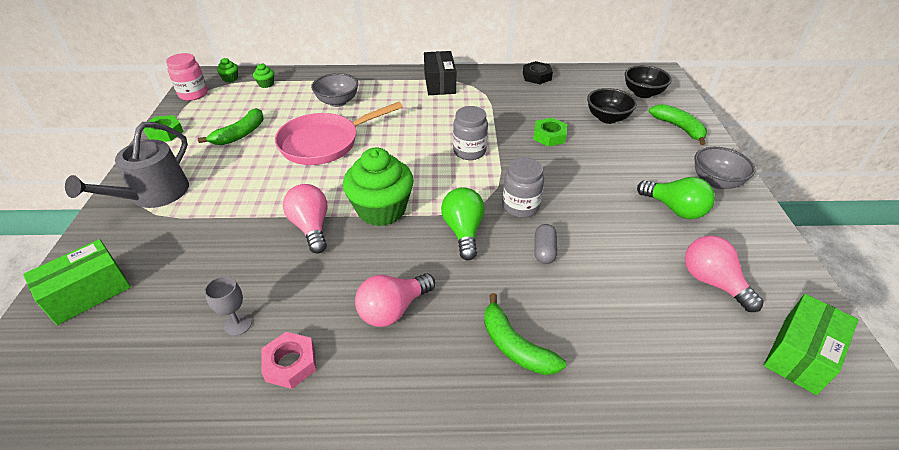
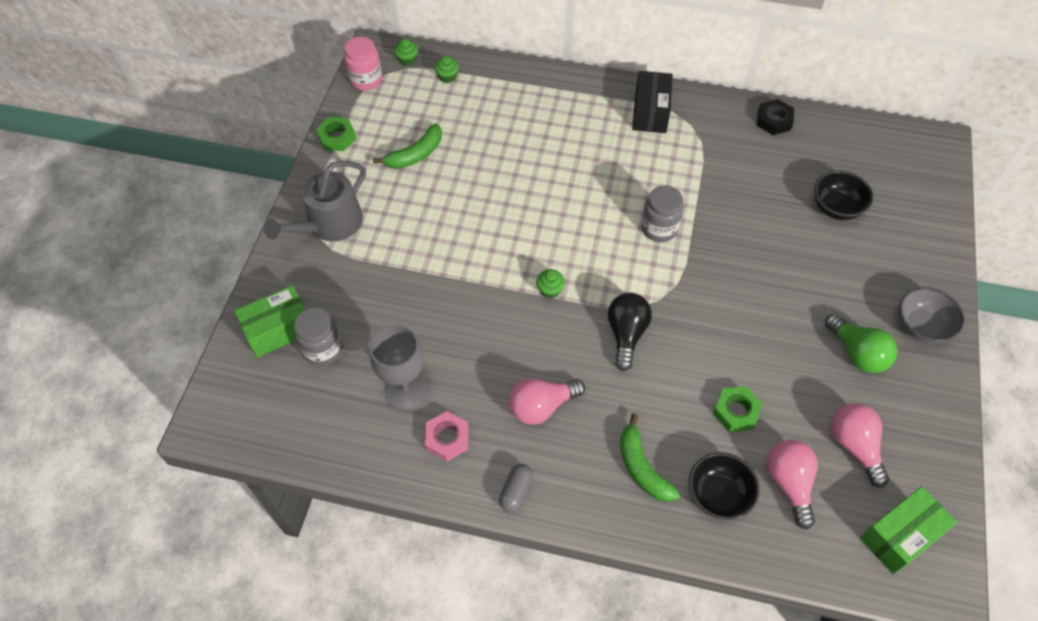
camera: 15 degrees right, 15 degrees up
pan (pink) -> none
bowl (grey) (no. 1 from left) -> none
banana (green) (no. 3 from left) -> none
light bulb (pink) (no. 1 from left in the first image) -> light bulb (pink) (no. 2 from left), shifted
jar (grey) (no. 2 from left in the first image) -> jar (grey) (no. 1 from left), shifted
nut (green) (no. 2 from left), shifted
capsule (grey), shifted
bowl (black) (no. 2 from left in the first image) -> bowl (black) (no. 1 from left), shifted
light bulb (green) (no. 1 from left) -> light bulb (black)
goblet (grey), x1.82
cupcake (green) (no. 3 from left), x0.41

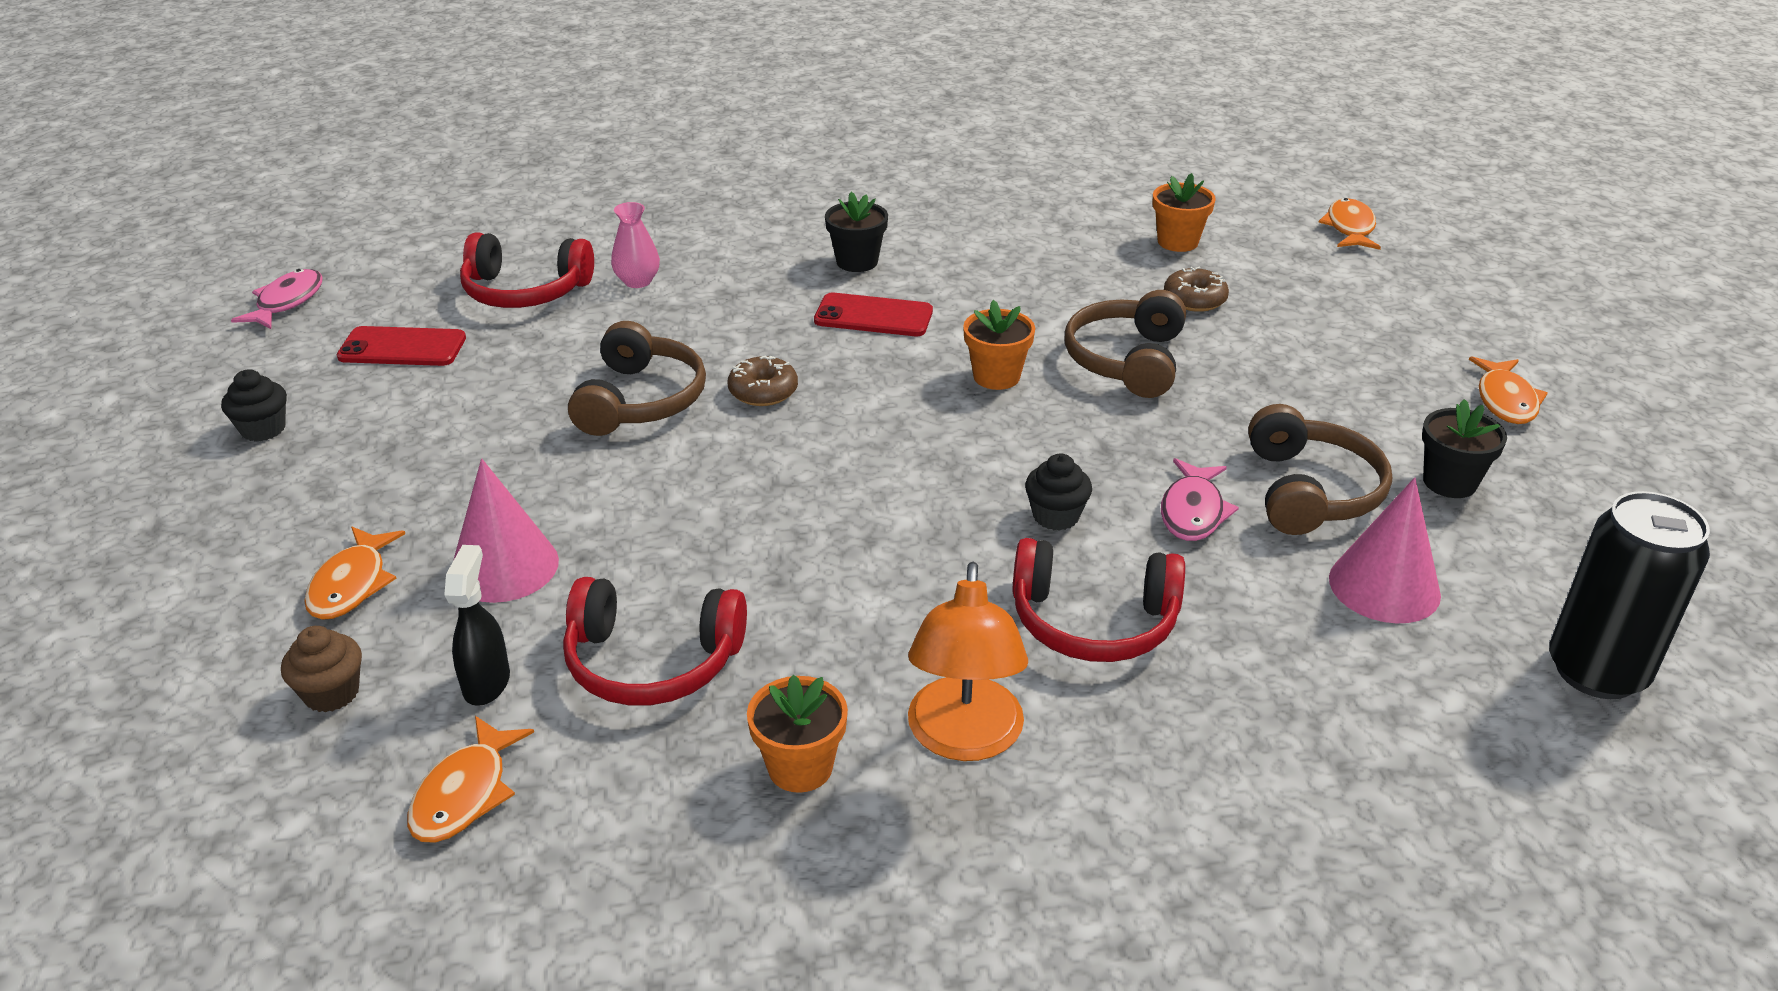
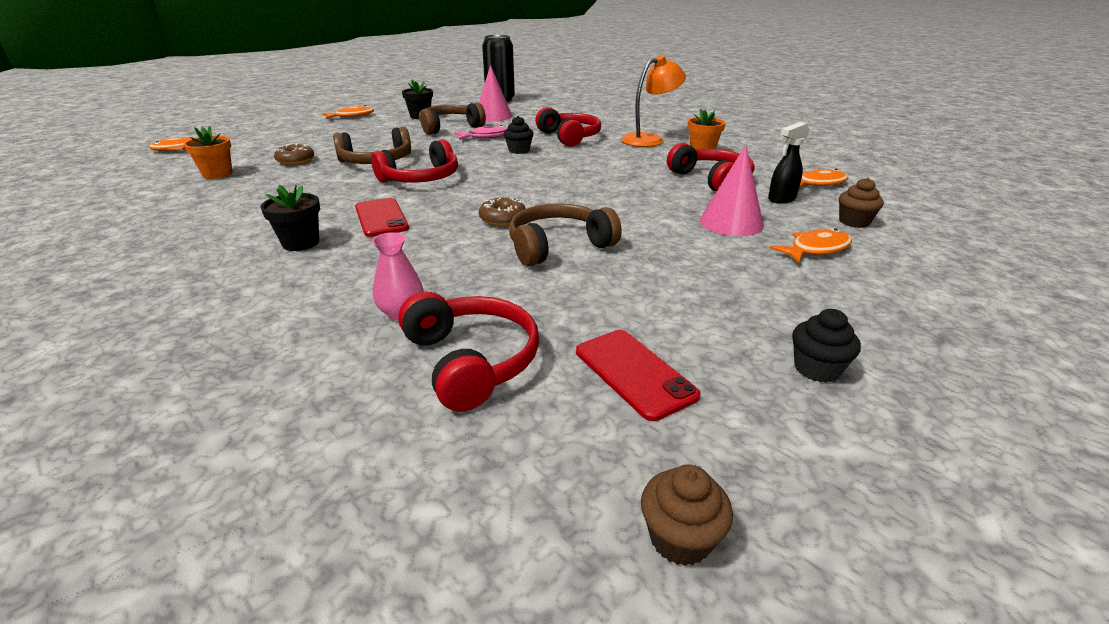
camera: 125 degrees left, 5 degrees down
fish (pink) (no. 1 from left) -> cupcake (brown) (no. 1 from left)
flower pot (orange) (no. 2 from left) -> headphones (red) (no. 1 from left)

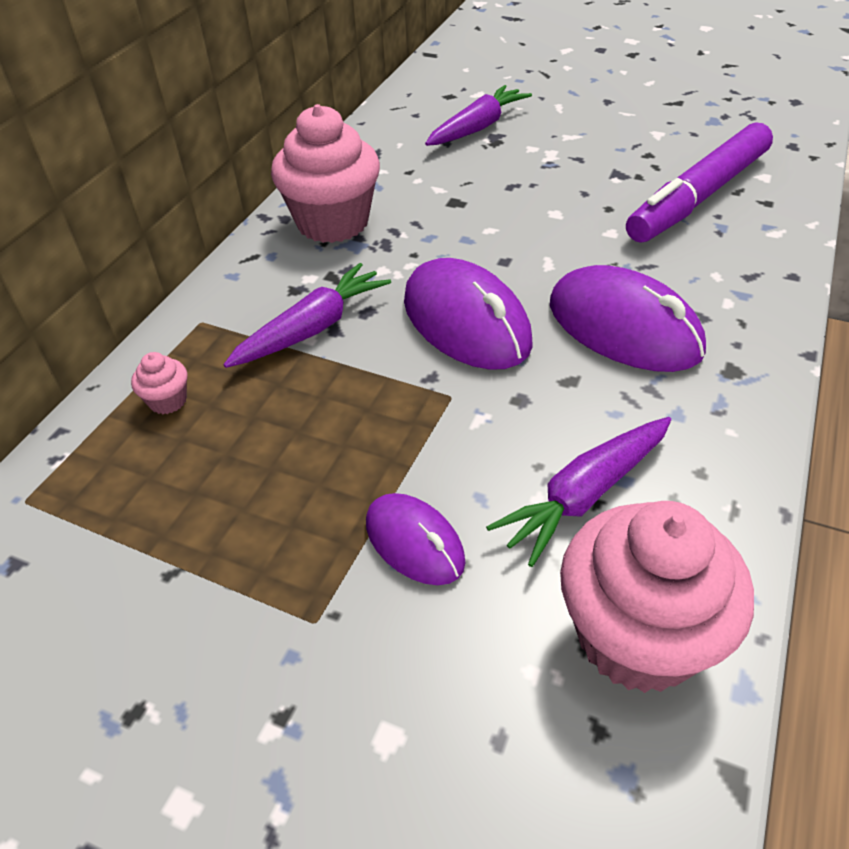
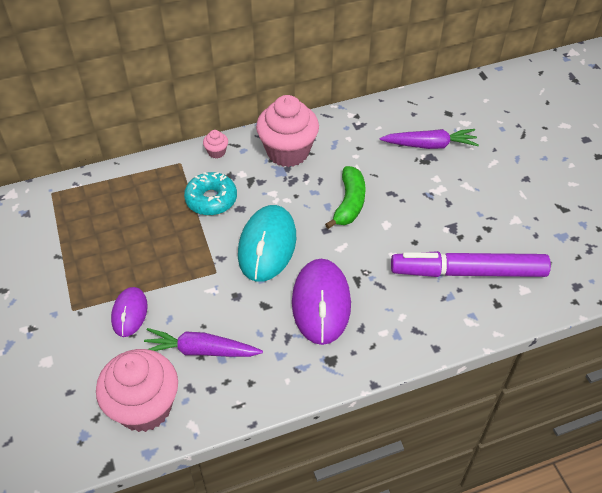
camera: 45 degrees right, 5 degrees up
none -> banana (green)
cupcake (pink) (no. 1 from left in the first image) -> cupcake (pink) (no. 2 from left), shifted
carrot (purple) (no. 1 from left) -> donut (turquoise)
mouse (purple) (no. 2 from left) -> mouse (turquoise)

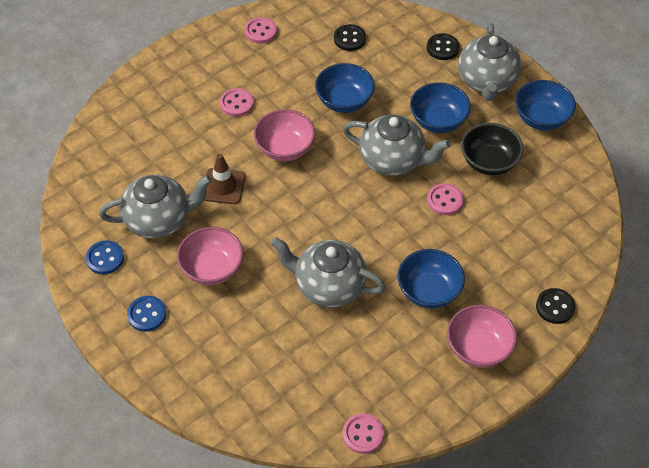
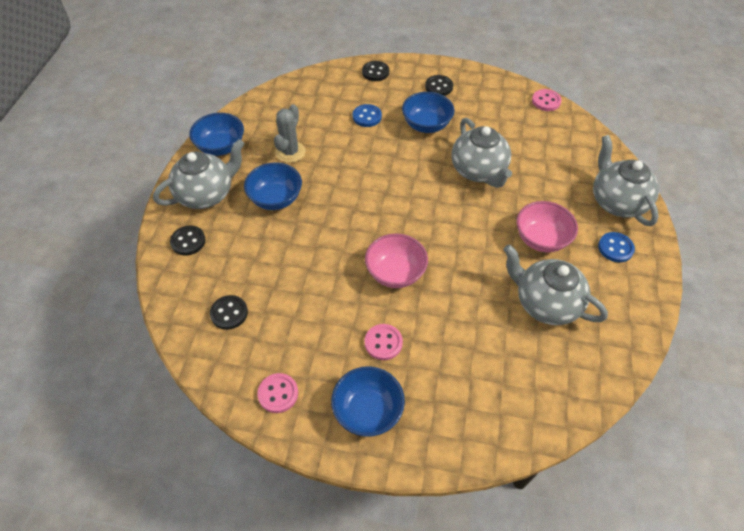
camera: 130 degrees left, 0 degrees up
traffic cone (brown) -> none
button (pink) (no. 4 from left) -> none
button (blue) (no. 1 from left), shifted
bowl (blue) (no. 1 from left in the first image) -> bowl (blue) (no. 3 from left), shifted
teapot (grey) (no. 3 from left in the first image) -> teapot (grey) (no. 4 from left), shifted
bowl (pink) (no. 3 from left) -> button (black) (no. 4 from left)
bowl (black) -> cactus (grey)

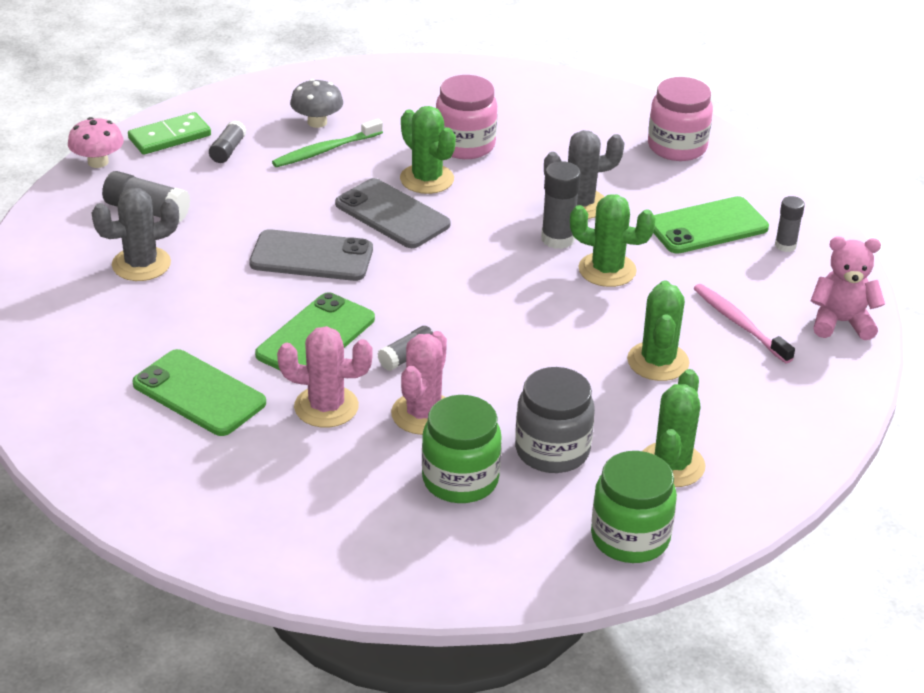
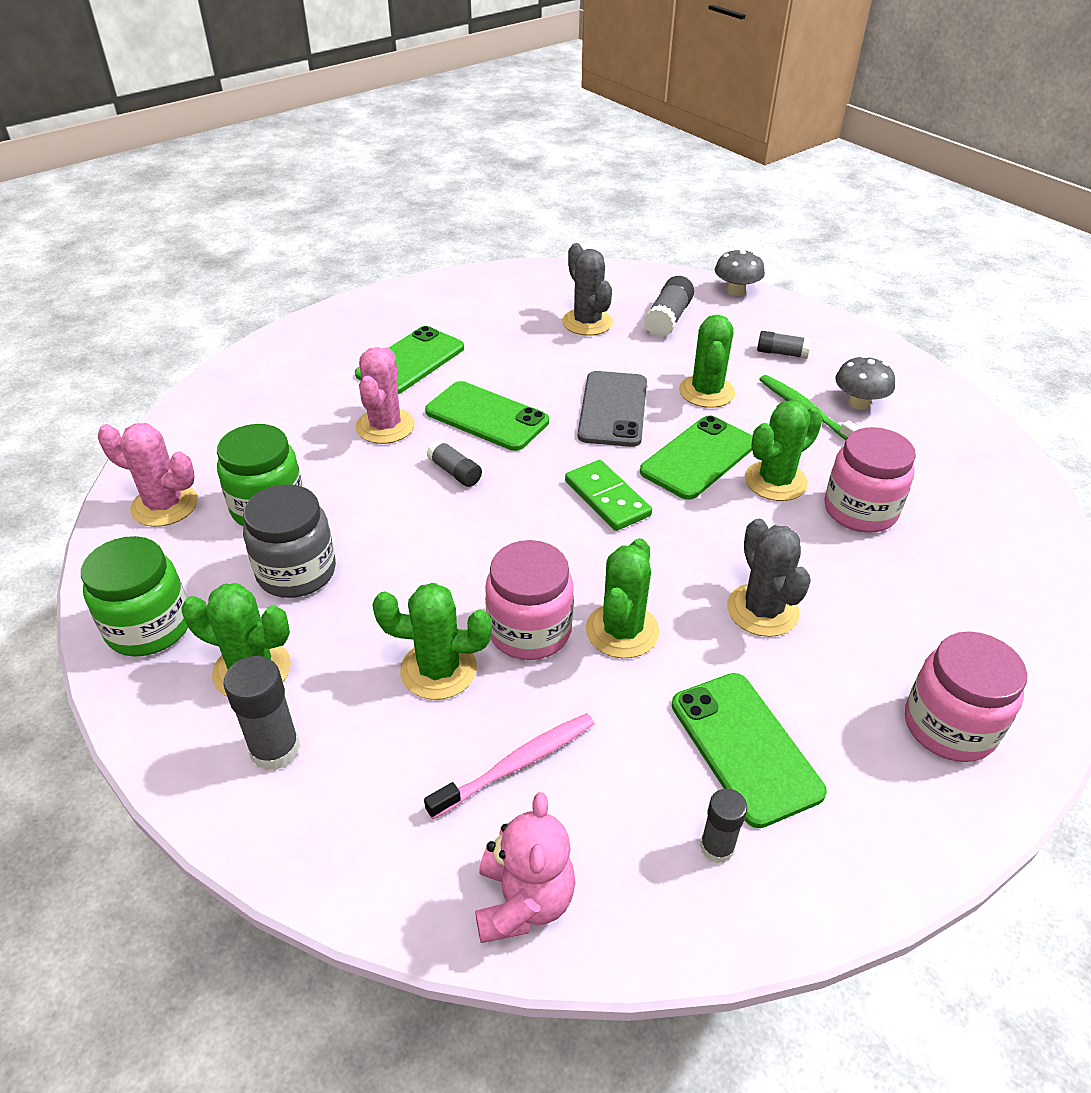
camera: 90 degrees right, 5 degrees up
none -> jar (pink) (no. 1 from left)
none -> cactus (green) (no. 4 from left)
domino (green), shifted
cactus (pink) (no. 2 from left in the first image) -> cactus (pink) (no. 1 from left), shifted
glue stick (grey) (no. 4 from left in the first image) -> glue stick (grey) (no. 1 from left), shifted
mushroom (pink) -> mushroom (grey) (no. 1 from left)
phone (grey) (no. 2 from left) -> phone (green) (no. 3 from left)

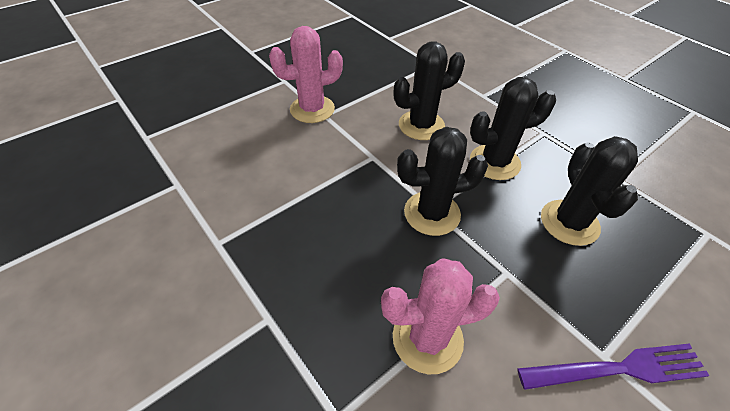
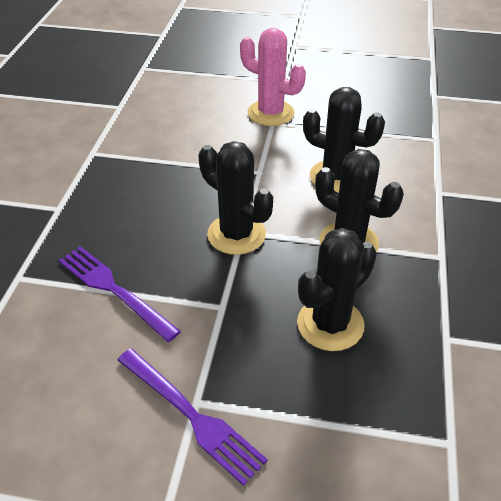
camera: 50 degrees right, 5 degrees down
cactus (pink) (no. 2 from left) -> fork (purple) (no. 1 from left)

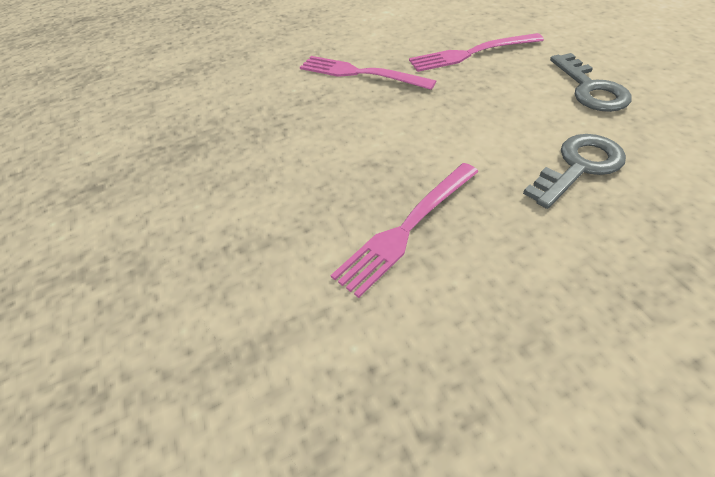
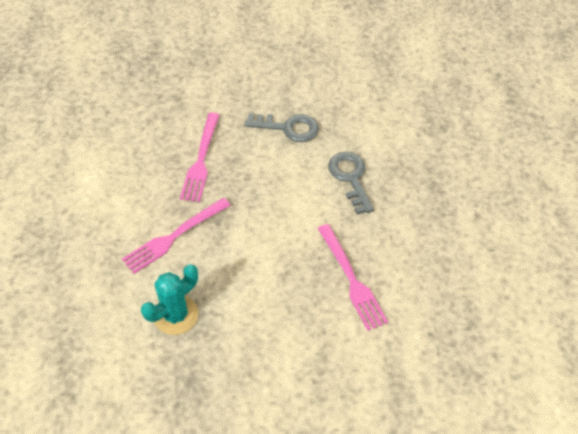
camera: 70 degrees left, 5 degrees up
none -> cactus (turquoise)

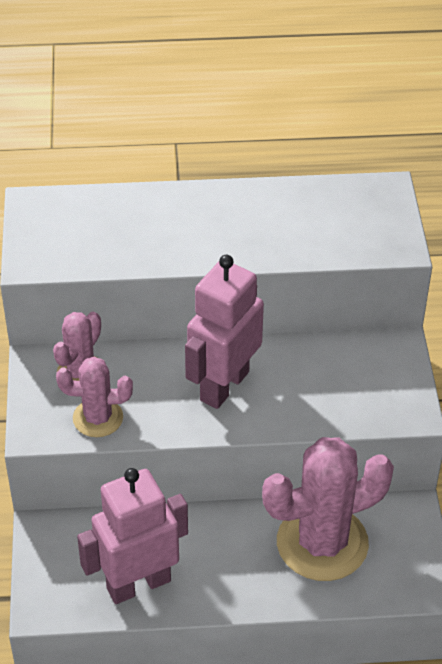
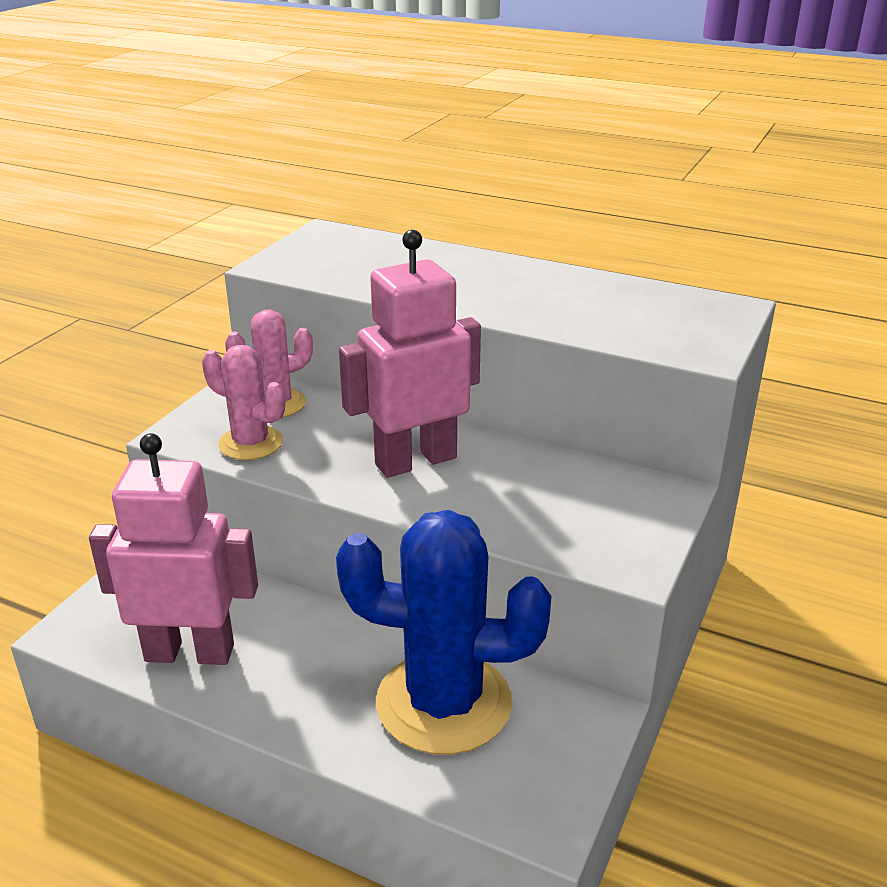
camera: 30 degrees right, 15 degrees down
cactus (pink) (no. 3 from left) -> cactus (blue)

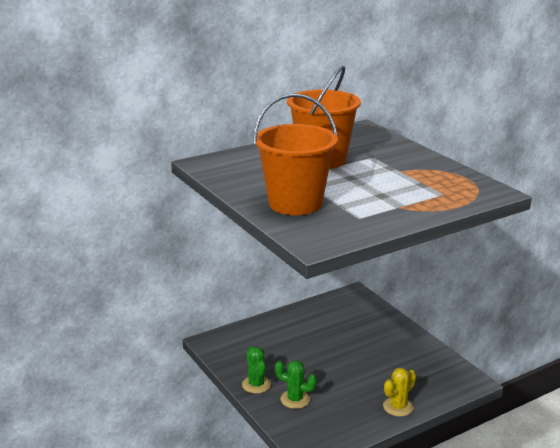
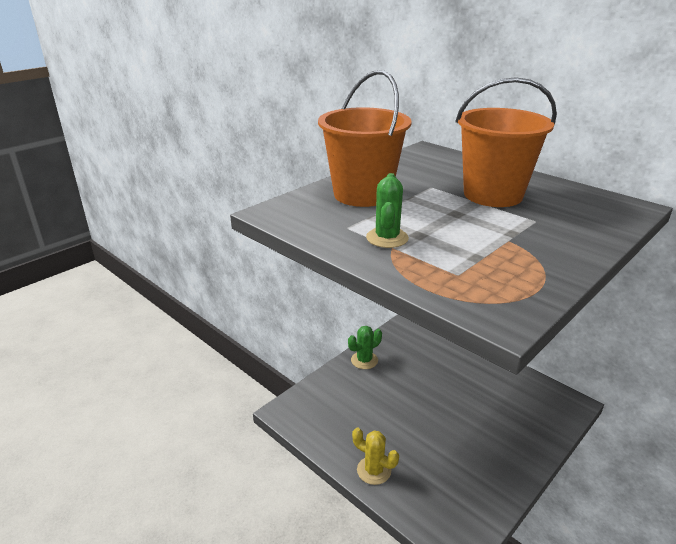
camera: 75 degrees right, 5 degrees up
cactus (green) (no. 2 from left), shifted

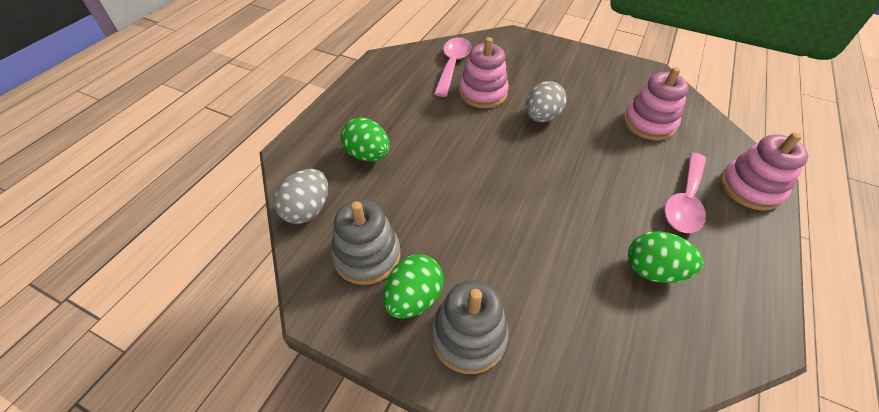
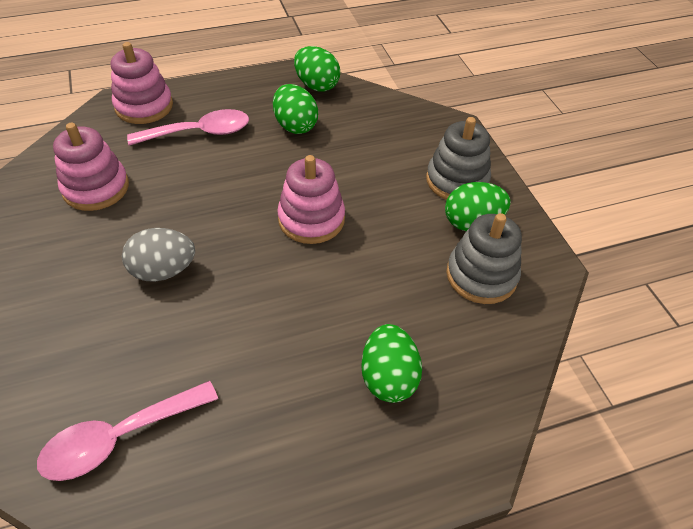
camera: 135 degrees left, 0 degrees up
egg (grey) (no. 1 from left) -> none
none -> egg (green) (no. 2 from left)
stacking toy (pink) (no. 1 from left in the first image) -> stacking toy (pink) (no. 3 from left), shifted

